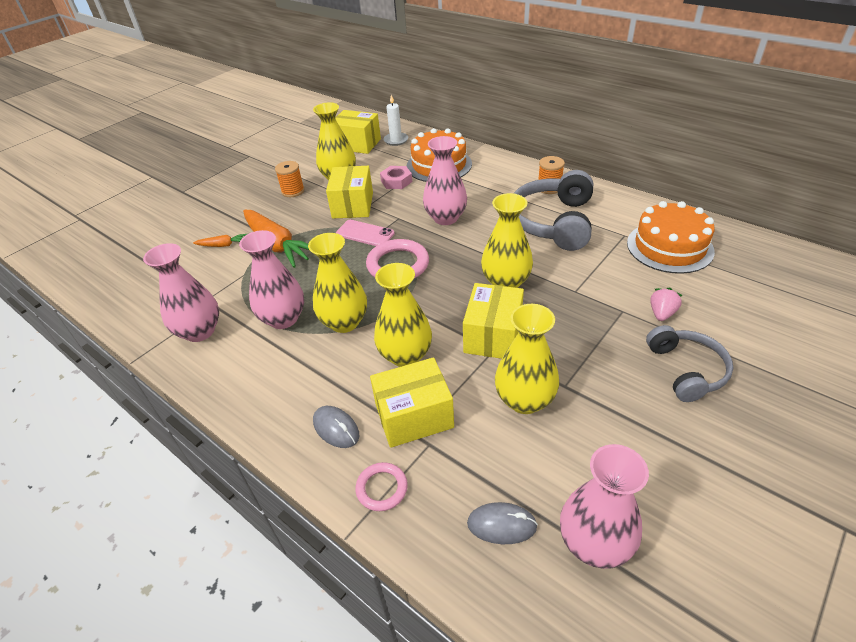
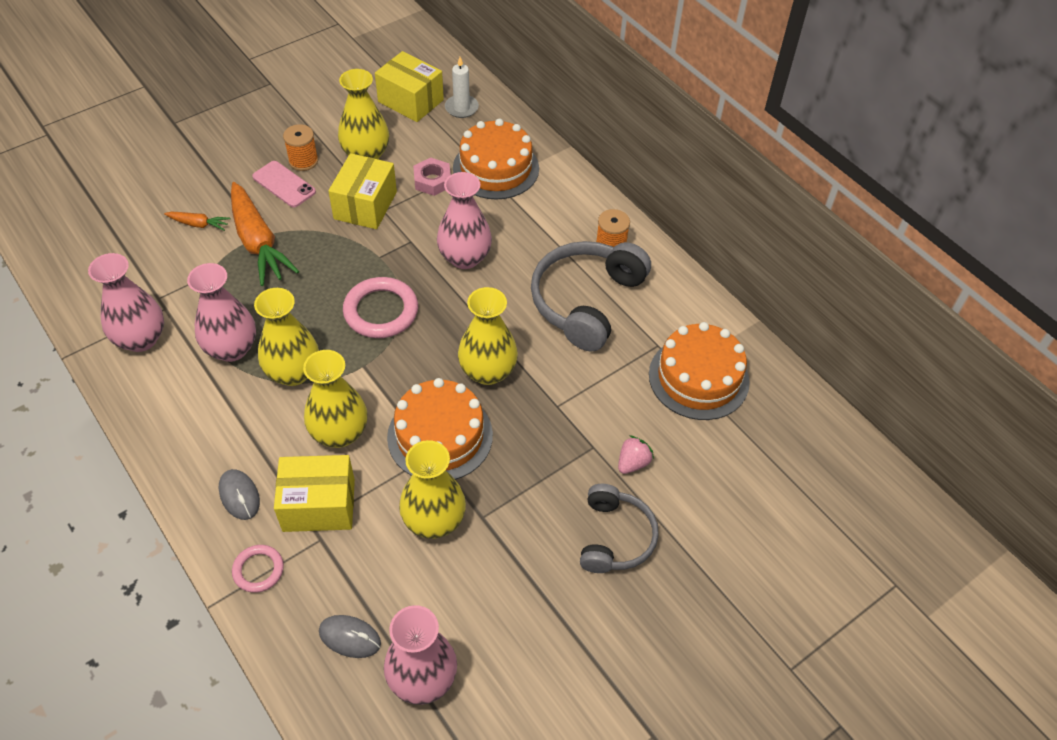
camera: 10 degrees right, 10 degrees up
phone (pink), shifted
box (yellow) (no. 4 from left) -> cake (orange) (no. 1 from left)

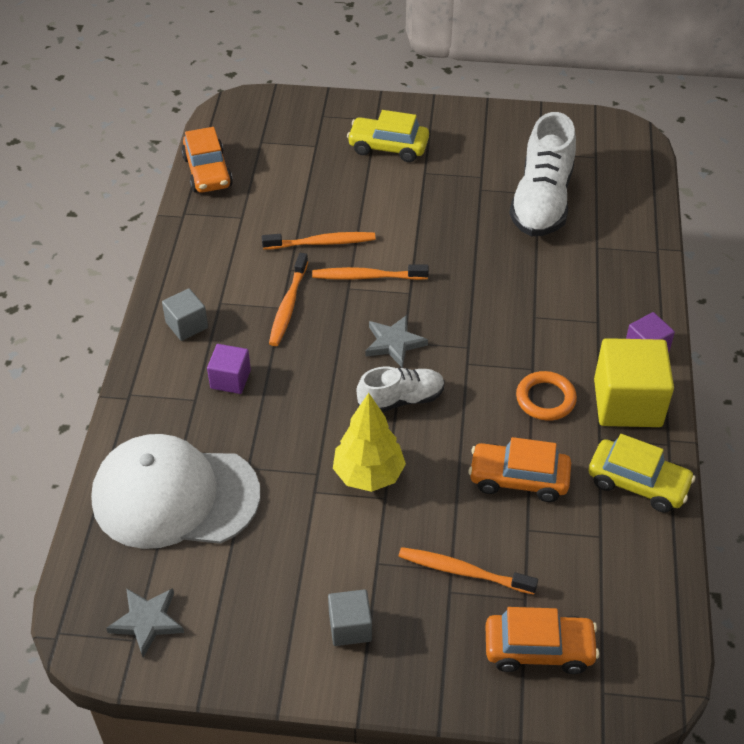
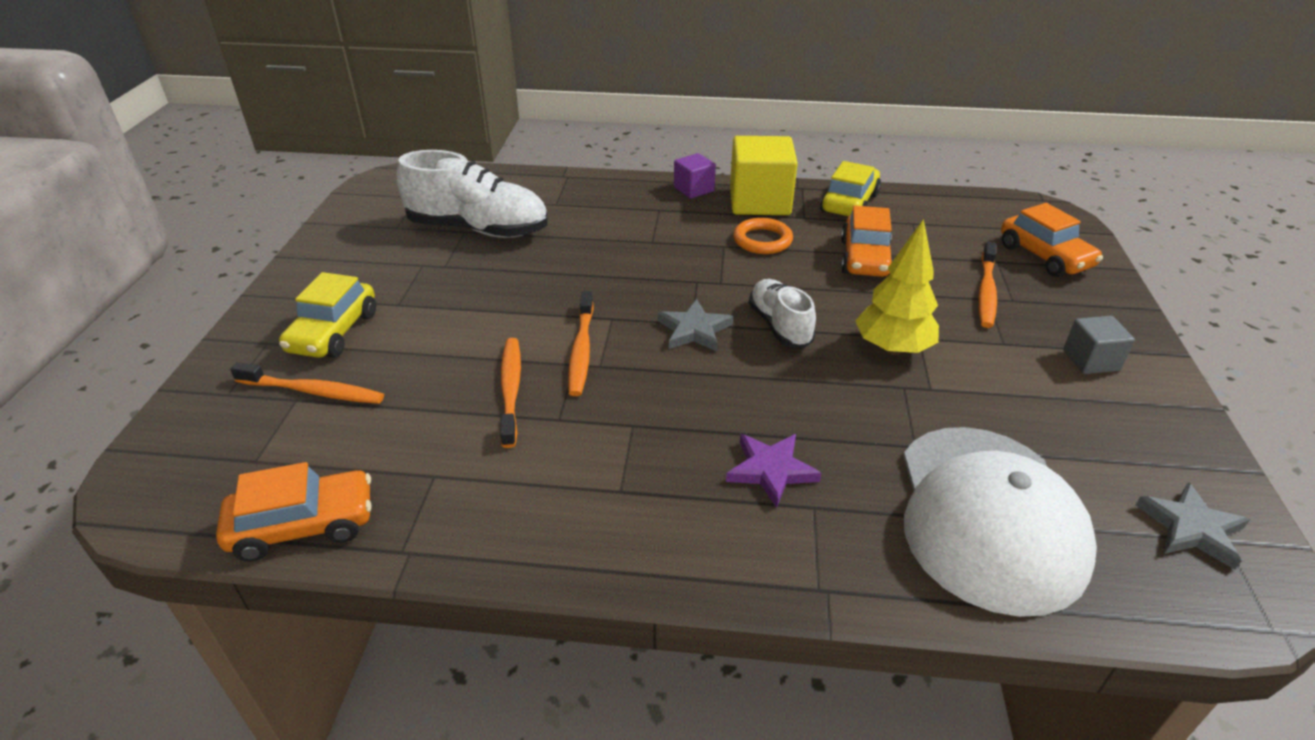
camera: 90 degrees left, 10 degrees down
cube (grey) (no. 1 from left) -> none
toothbrush (orange) (no. 1 from left), shifted
cube (purple) (no. 1 from left) -> star (purple)
car (orange) (no. 3 from left), 150 degrees clockwise

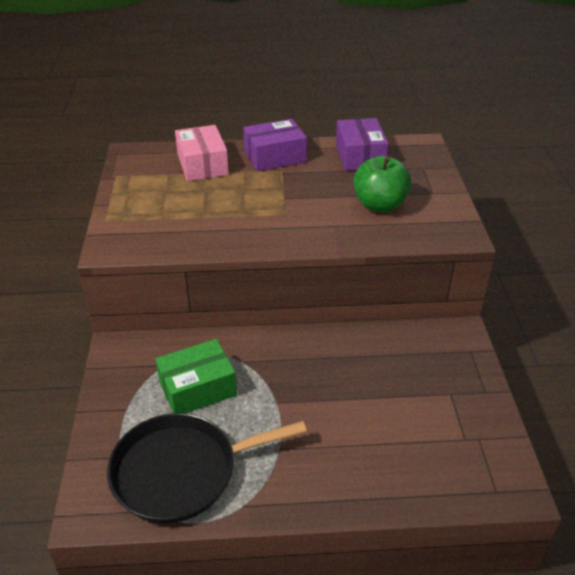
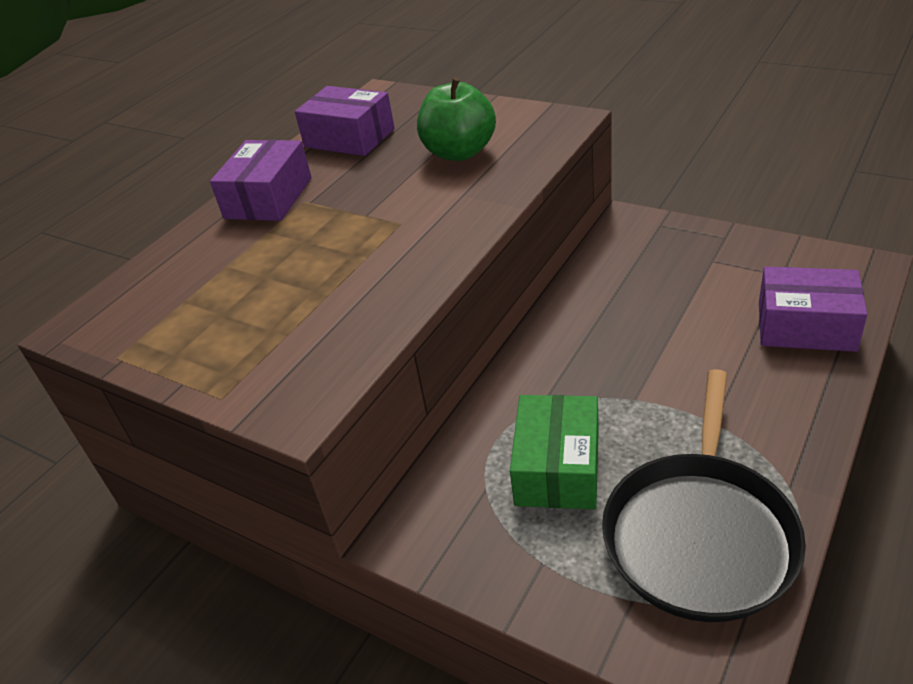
camera: 50 degrees left, 0 degrees up
box (pink) -> none
none -> box (purple) (no. 3 from left)

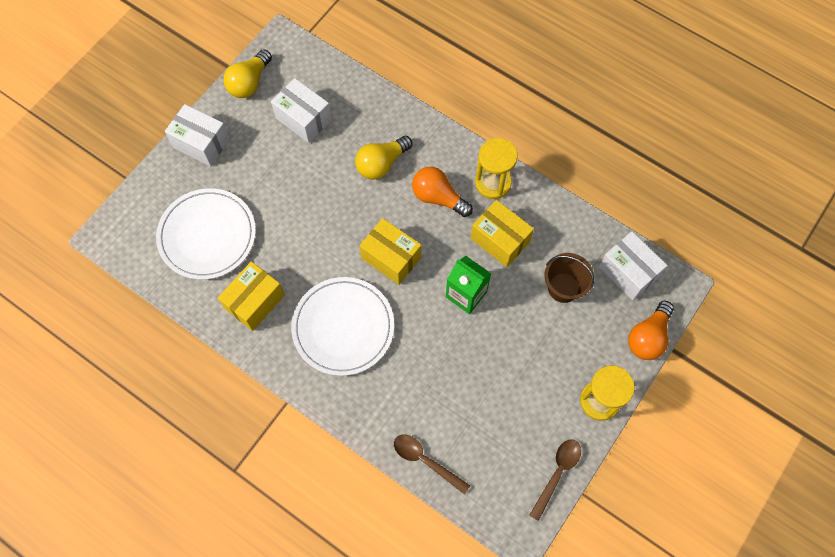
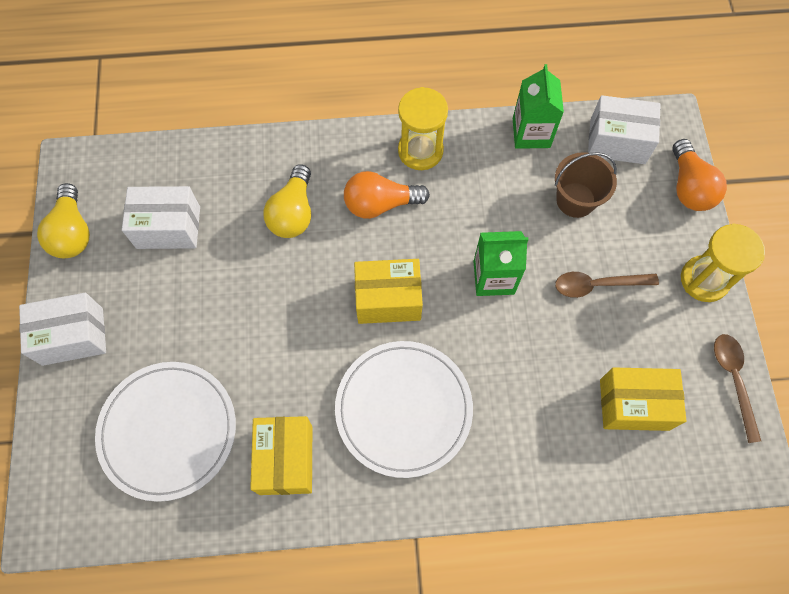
camera: 40 degrees left, 0 degrees up
none -> carton (green) (no. 2 from left)
spoon (brown) (no. 1 from left), shifted
box (yellow) (no. 3 from left), shifted

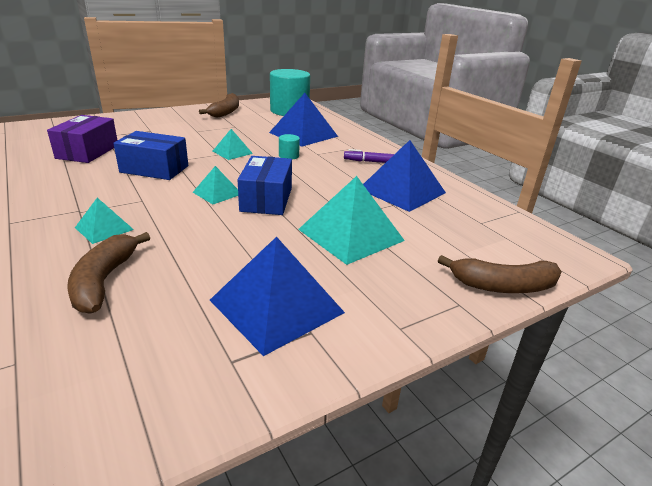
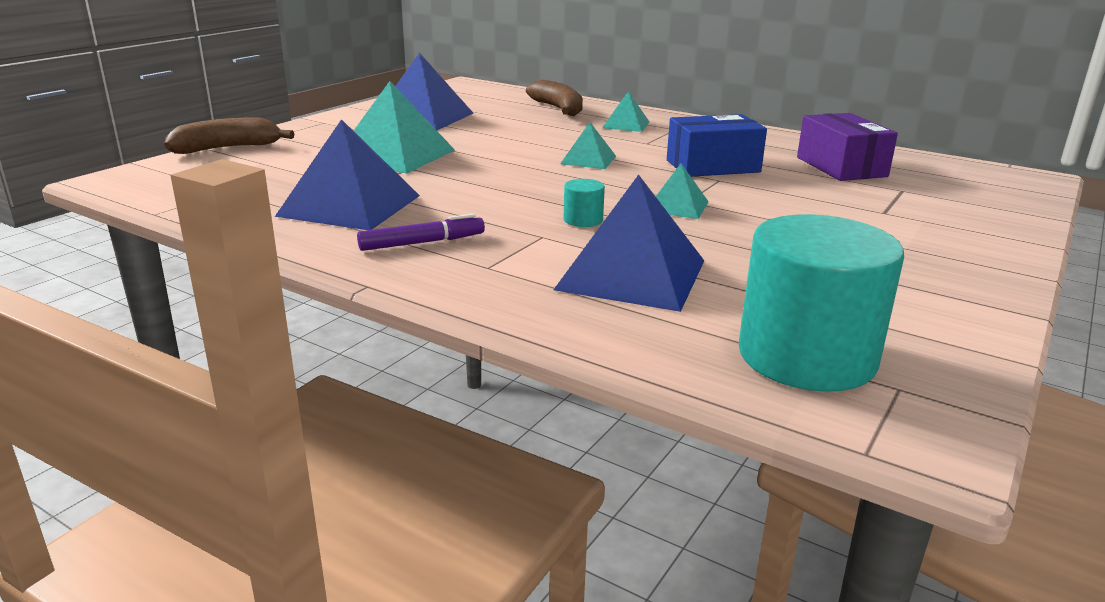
camera: 155 degrees right, 5 degrees down
banana (brown) (no. 2 from left) -> none
box (blue) (no. 2 from left) -> none

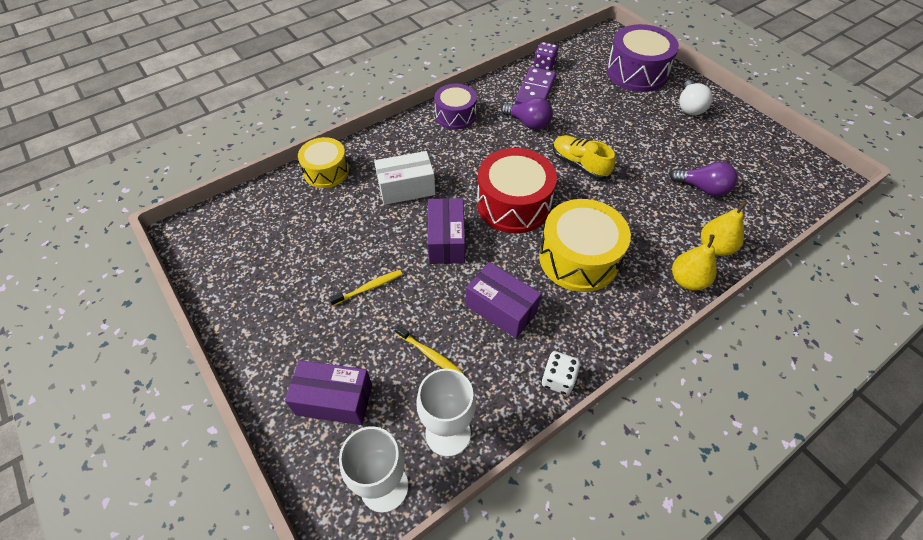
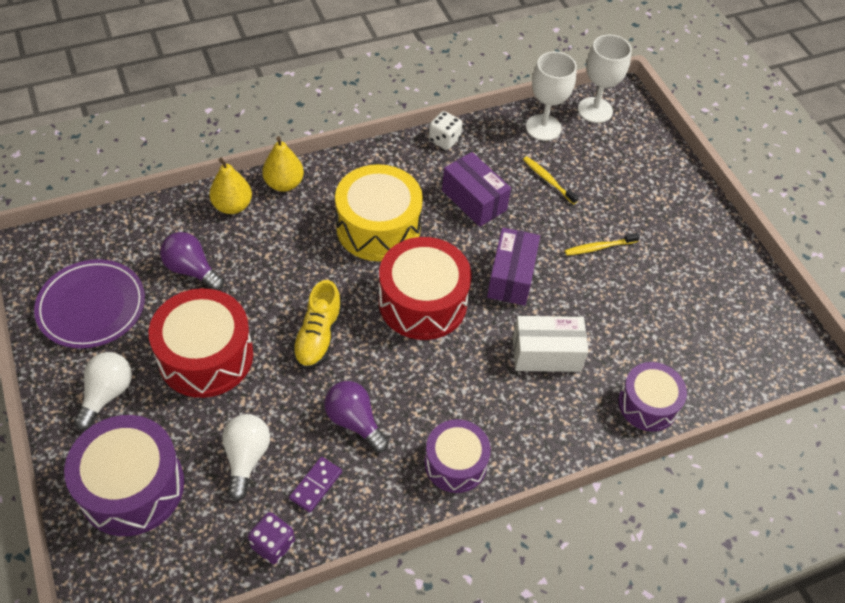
camera: 170 degrees left, 0 degrees up
box (purple) (no. 1 from left) -> none
none -> plate (purple)
none -> drum (red) (no. 1 from left)
none -> light bulb (white) (no. 2 from left)
drum (yellow) (no. 1 from left) -> drum (purple) (no. 3 from left)
shoe (yellow), 45 degrees clockwise
domino (purple), x0.58

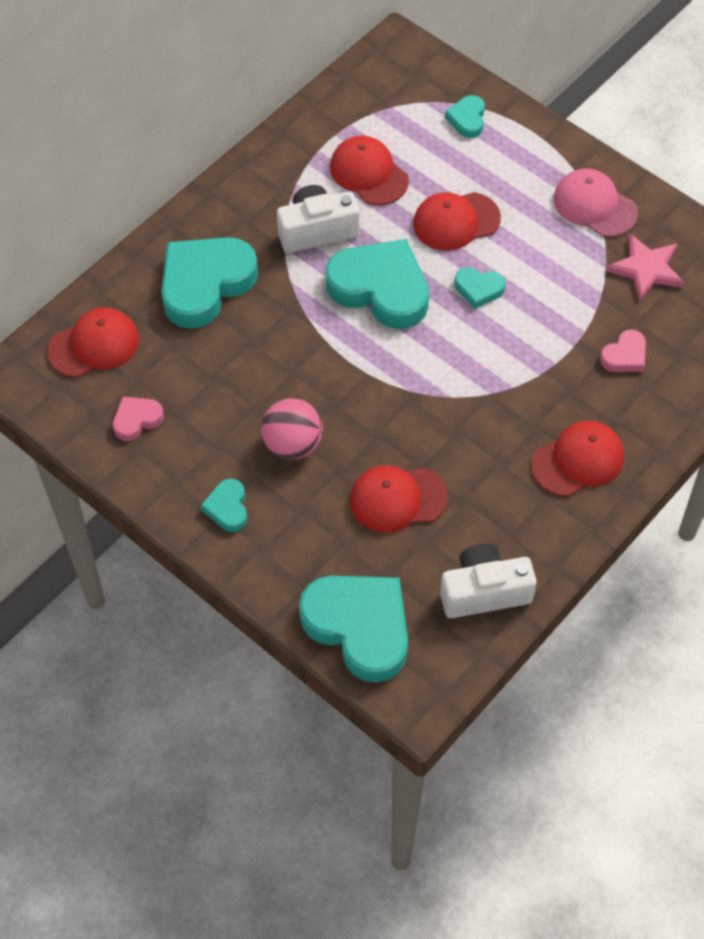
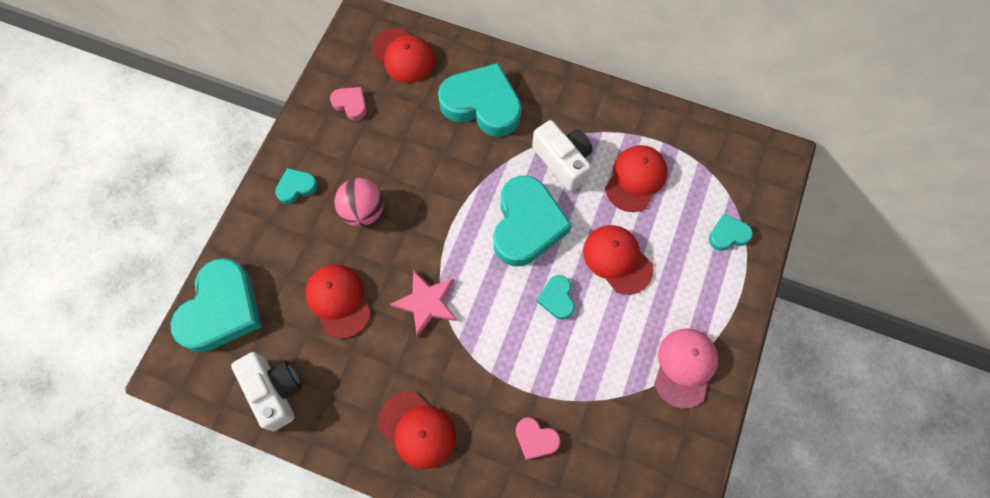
camera: 70 degrees right, 10 degrees up
star (pink), shifted

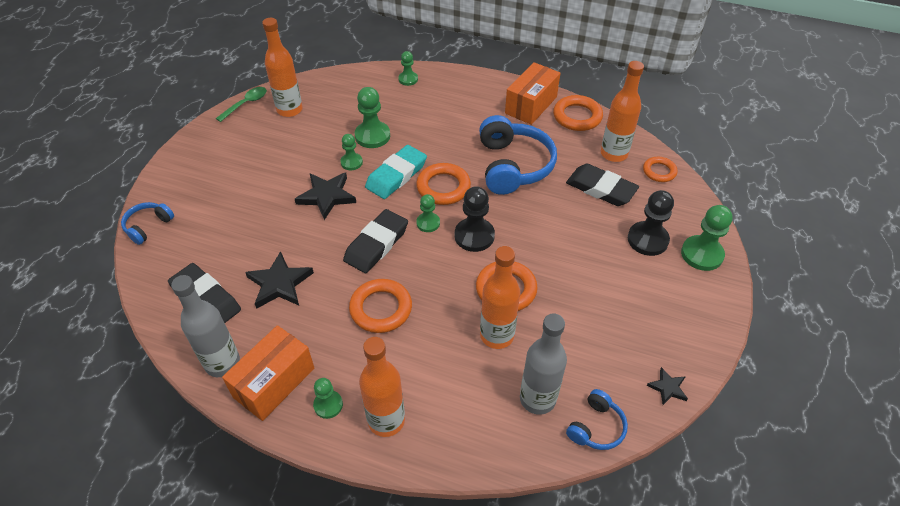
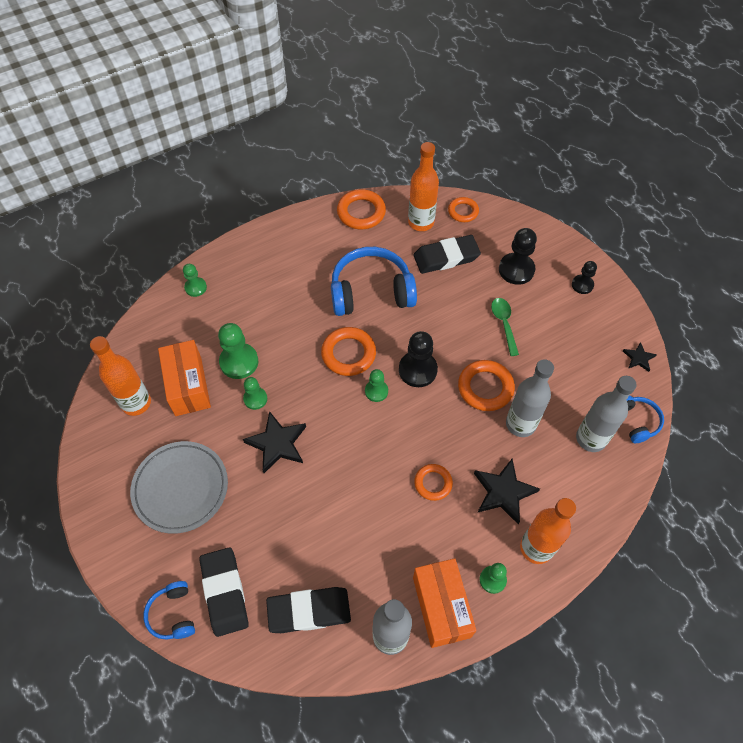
camera: 50 degrees left, 10 degrees up
eraser (turquoise) -> none
pawn (green) (no. 6 from left) -> none
none -> plate (grey)
none -> pawn (black) (no. 3 from left)
spoon (green), shifted
star (black) (no. 1 from left in the first image) -> star (black) (no. 2 from left), shifted
eraser (black) (no. 2 from left in the first image) -> eraser (black) (no. 1 from left), shifted
box (orange) (no. 2 from left in the first image) -> box (orange) (no. 1 from left), shifted
bottle (orange) (no. 3 from left) -> bottle (grey) (no. 2 from left)
headphones (blue) (no. 2 from left), 45 degrees counterclockwise
ring (orange) (no. 1 from left in the first image) -> ring (orange) (no. 3 from left), x0.63

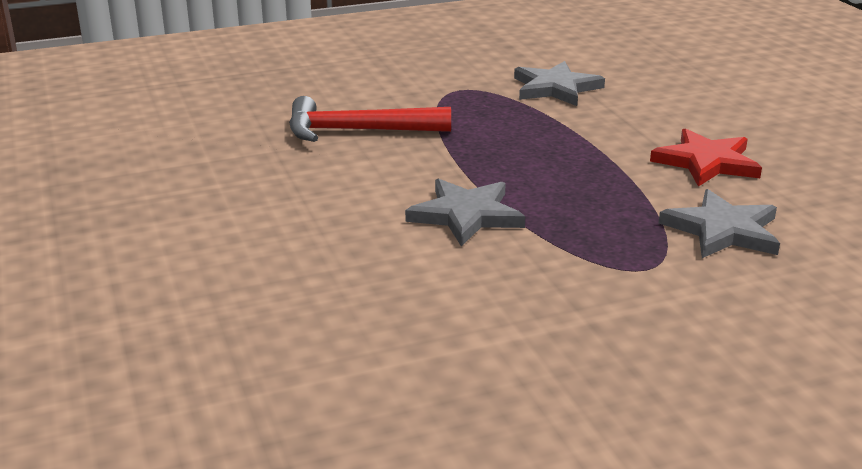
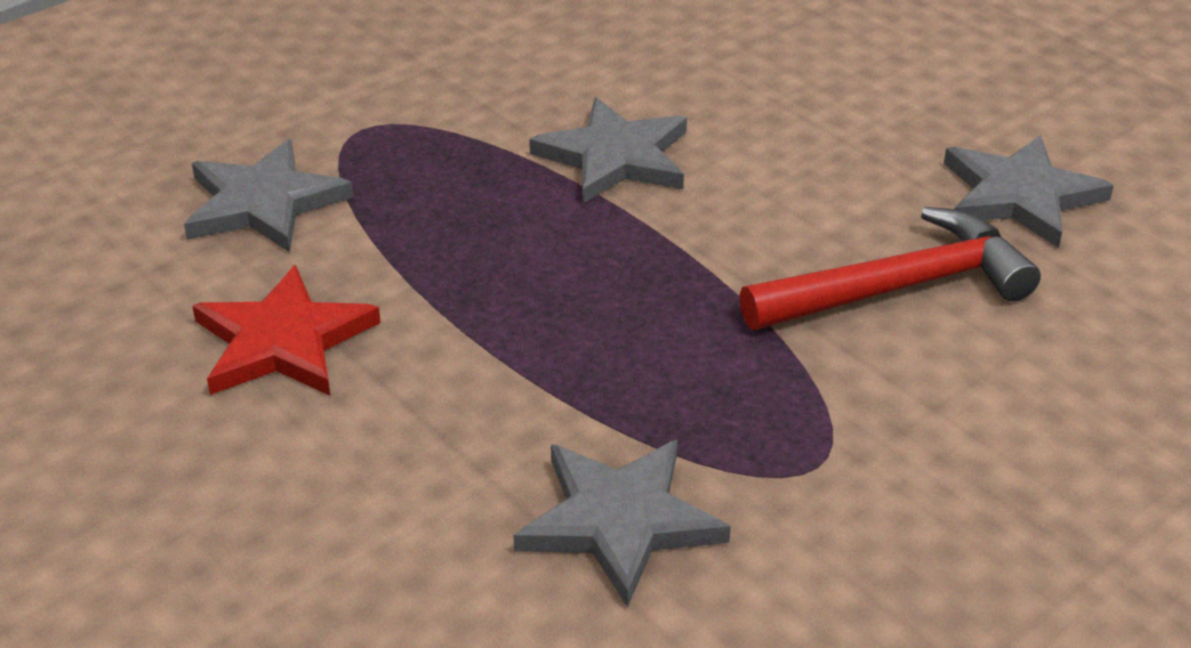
camera: 160 degrees right, 10 degrees up
none -> star (grey) (no. 4 from left)

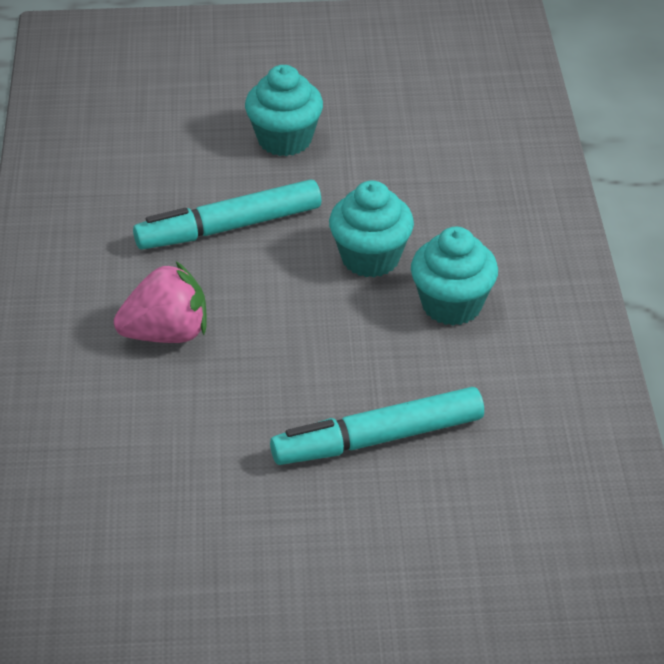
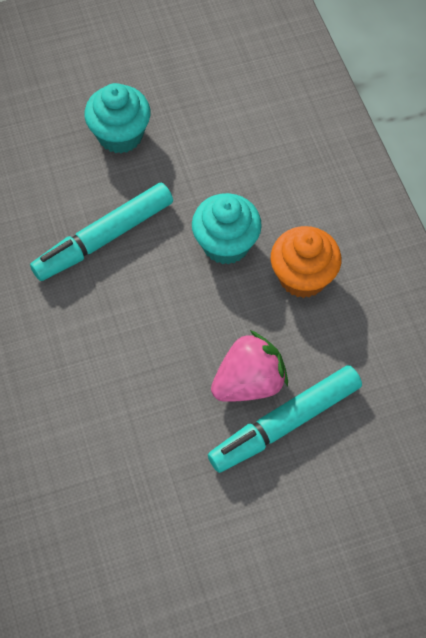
camera: 15 degrees left, 20 degrees up
strawberry (pink), shifted
cupcake (turquoise) (no. 3 from left) -> cupcake (orange)

